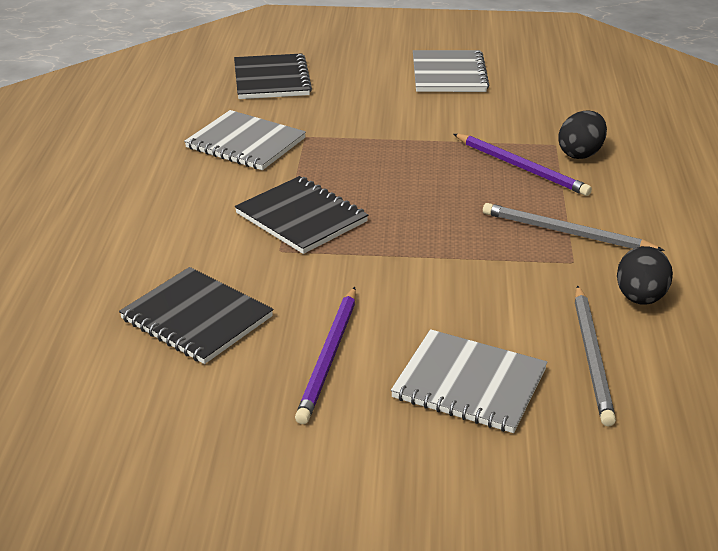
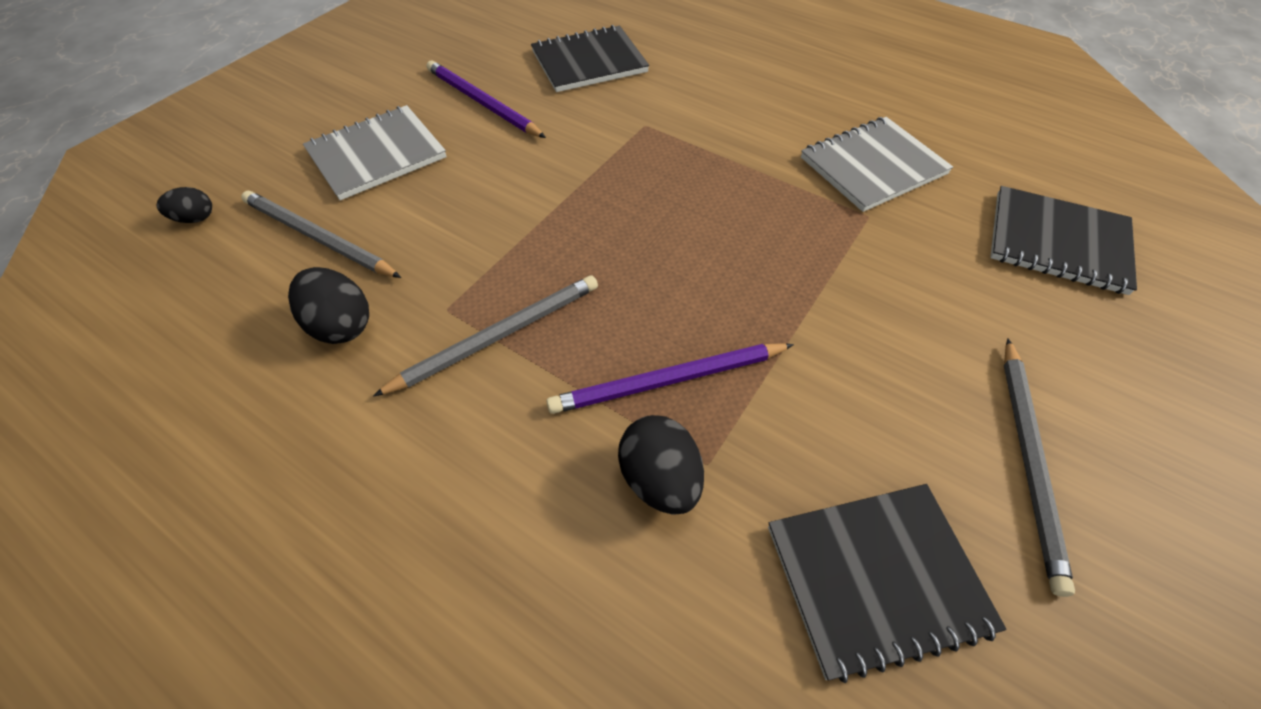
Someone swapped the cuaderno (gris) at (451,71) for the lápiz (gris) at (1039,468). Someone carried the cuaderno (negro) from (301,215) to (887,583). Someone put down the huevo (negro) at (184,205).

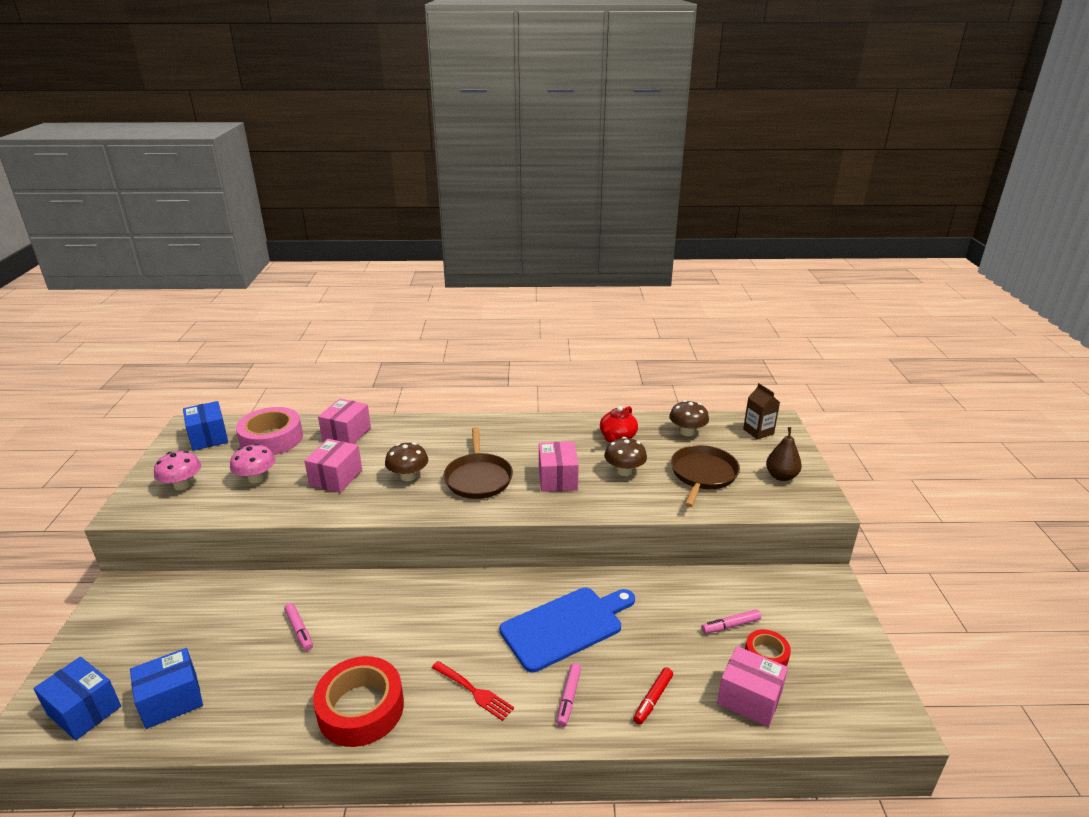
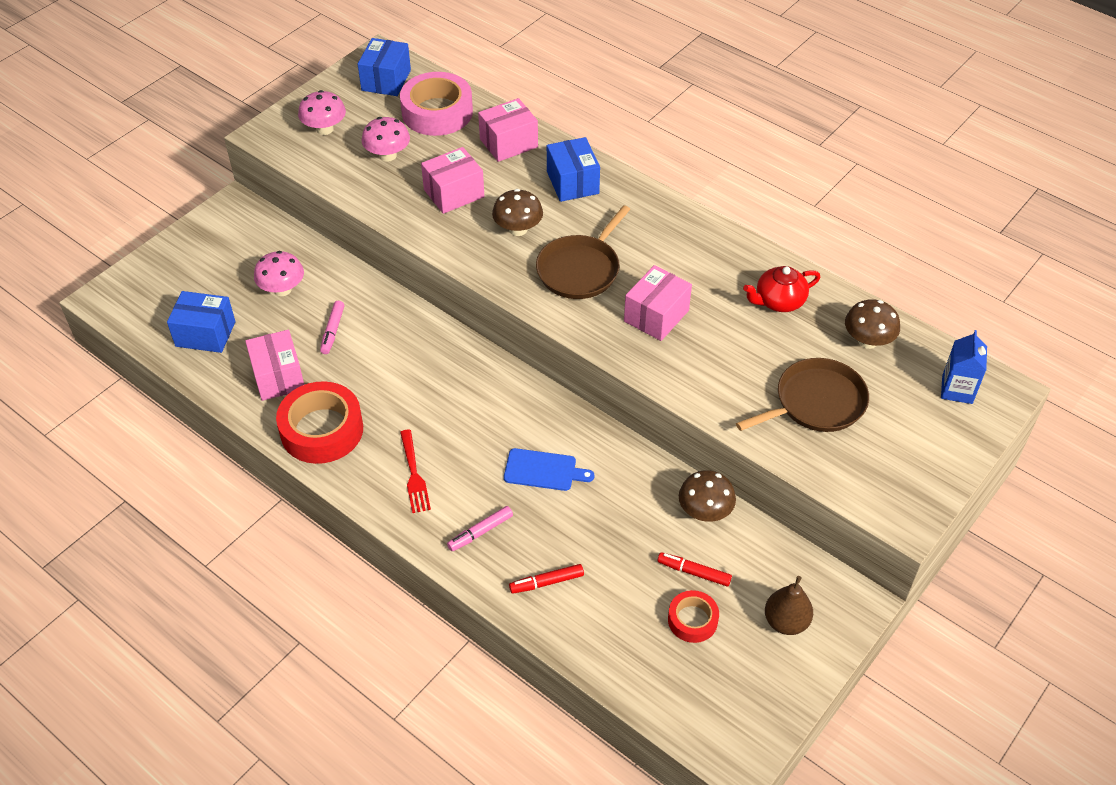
Someone repainted the cartón de leche (marrón) at (761,411), which became the cartón de leche (azul) at (964,367). Someone carried the pera (marrón) from (784,454) to (789,605). Someone carried the seta (marrón) from (625,456) to (707,496). Someone scaled the tabla de cortar (azul) at (567,630) by 0.55. Someone repainted the rotulador (rosa) at (731,621), which became the rotulador (rojo) at (694,569). Someone carried the caja (rosa) from (752,686) to (274,365). Someone carried the caja (azul) from (77,698) to (573,169). Someone put down the seta (rosa) at (279,273).

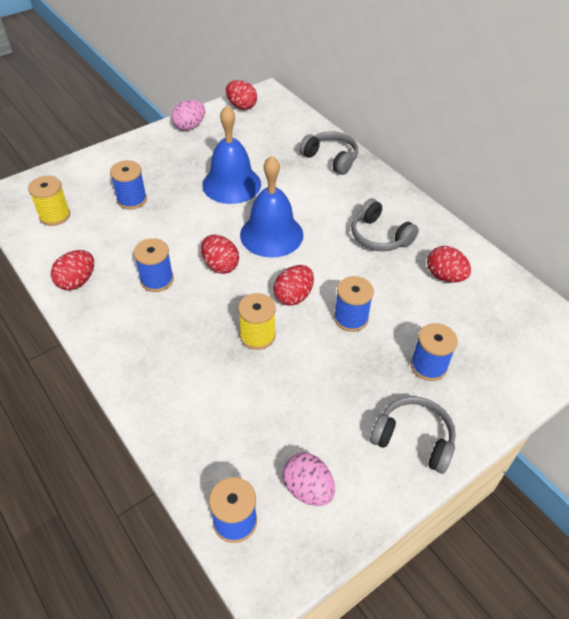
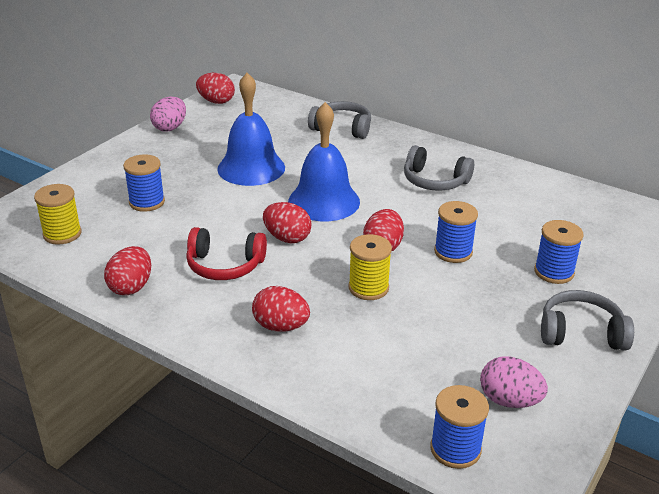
Someone swapped the carrete (azul) at (153,265) for the auriculares (rojo) at (226,253). Someone carried the huevo (rojo) from (449,264) to (281,309).

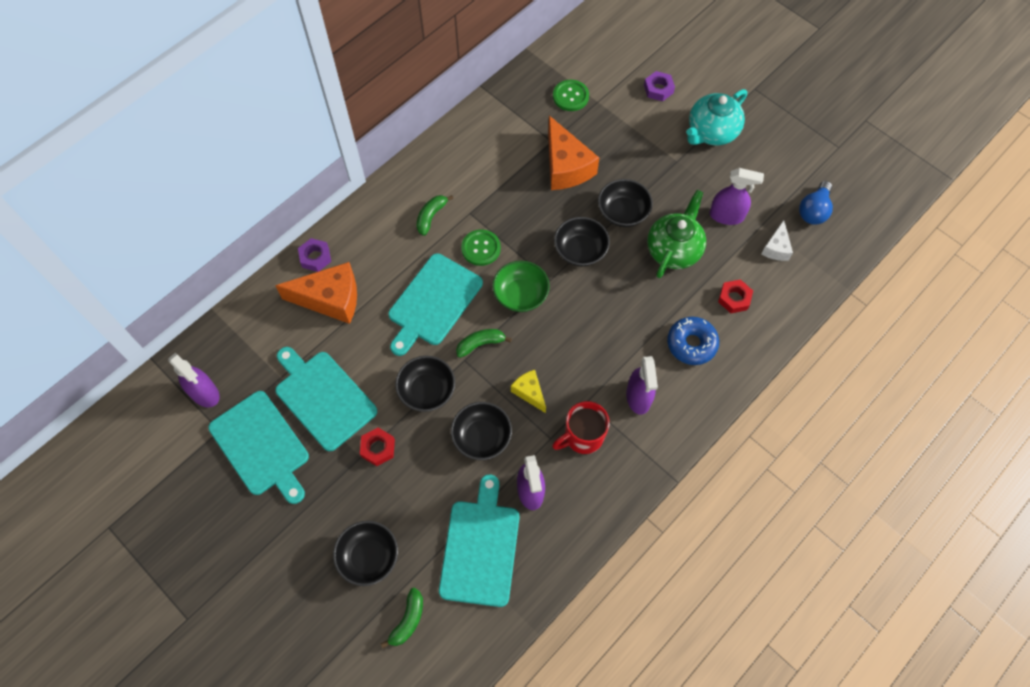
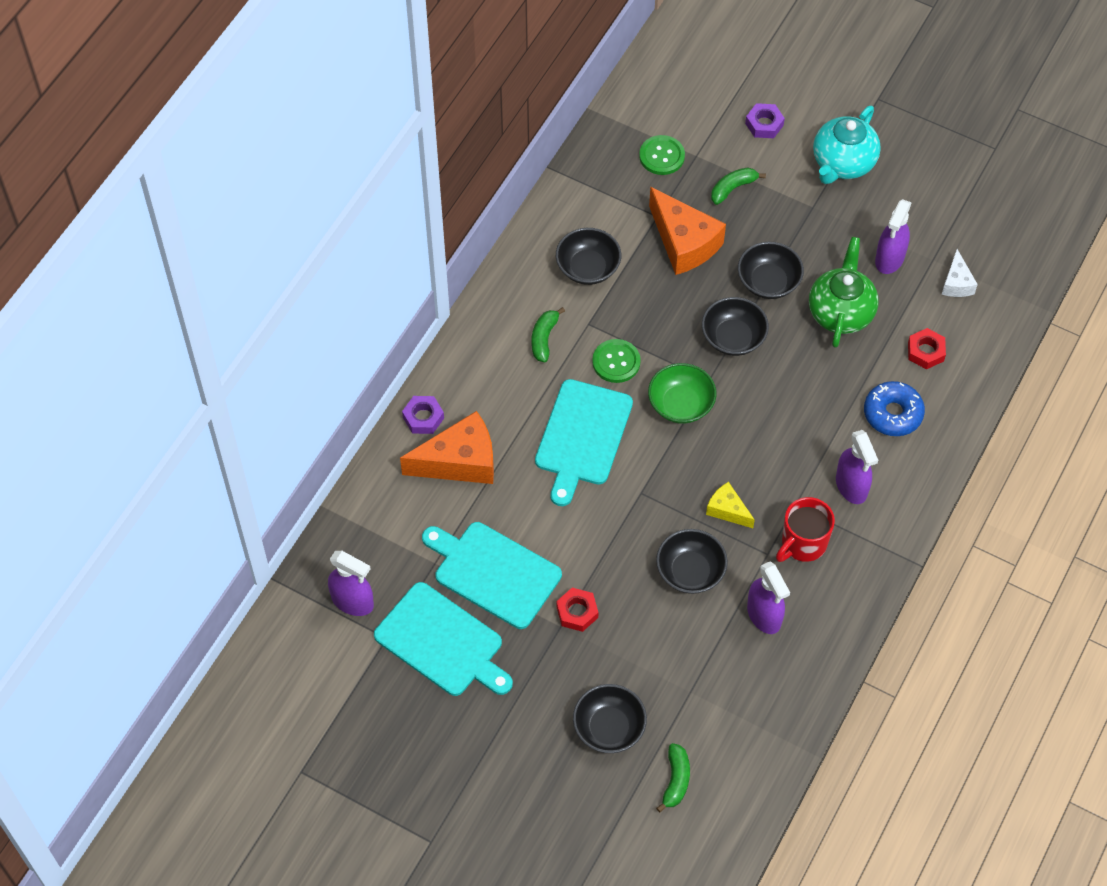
Someone rotated the pulverizador (morado) at (737,196) by 120 degrees clockwise. Someone took away the bombilla (azul) at (816,203). Someone carried the plátano (verde) from (484,343) to (738,186). Someone carried the cuenco (negro) from (425,384) to (588,256). Someone took away the tabla de cortar (turquesa) at (479,541).

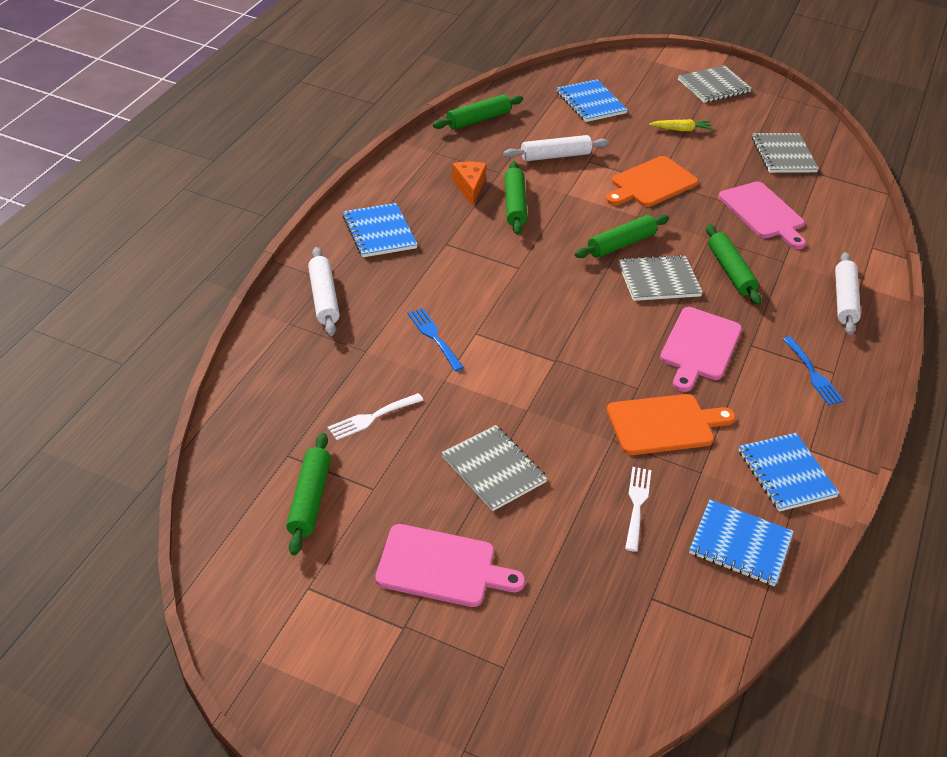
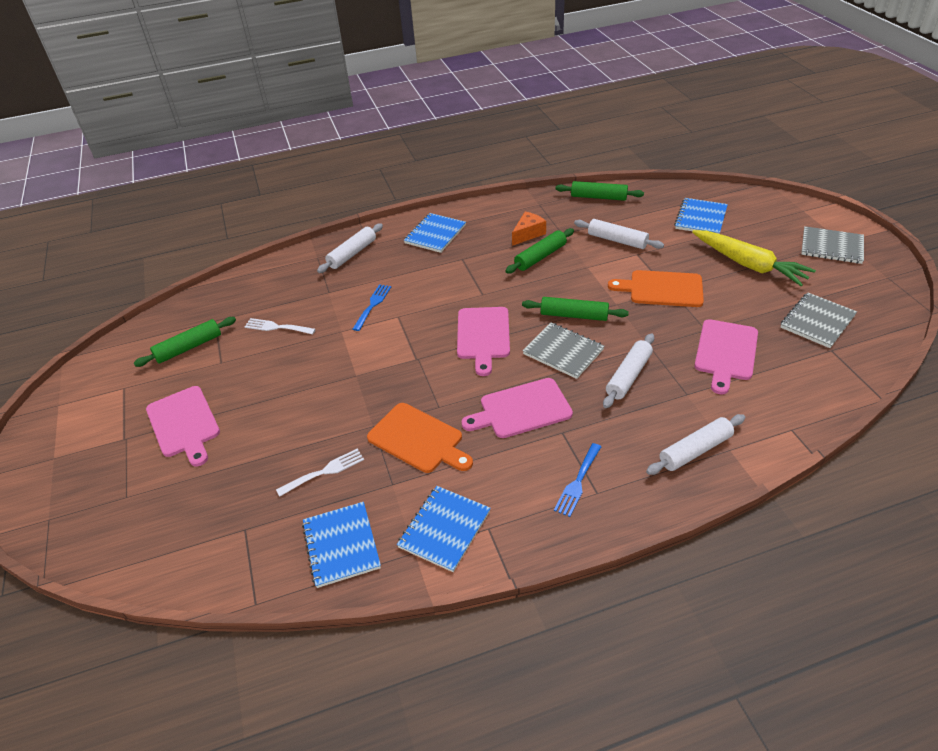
Someone scaled the zanahoria (amarillo) at (681,125) by 2.09. Someone repainted the rodillo (verde) at (734,264), which became the rodillo (blanco) at (628,370). Someone took away the cuaderno (gris) at (495,468). Someone put down the tabla de cortar (rosa) at (483,341).

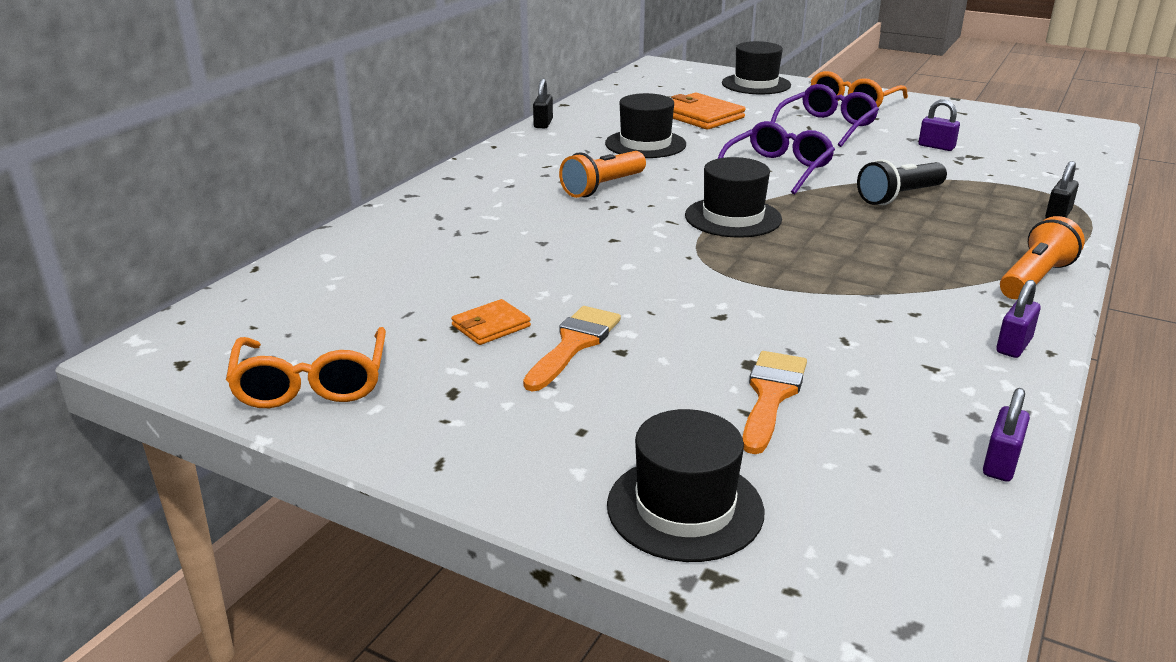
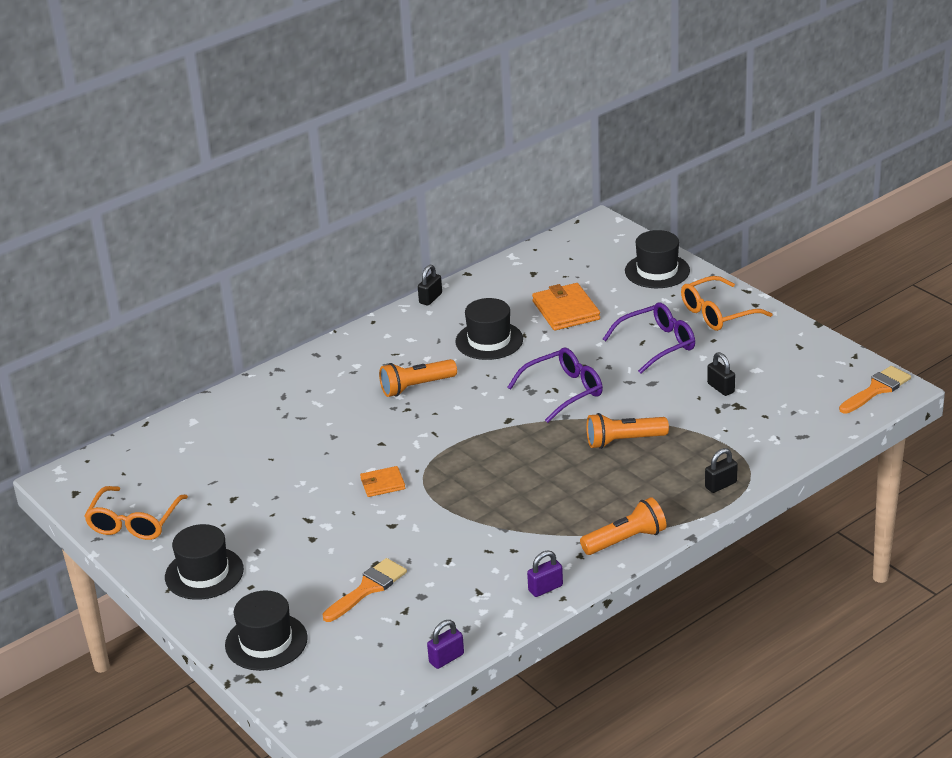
Someone repainted the candado (morado) at (939,125), which became the candado (negro) at (721,374). Someone carried the sombrero (negro) from (733,197) to (204,562). Someone repainted the lámpara de mano (negro) at (902,182), which became the lámpara de mano (naranja) at (627,431). Someone carried the cartera (naranja) from (491,322) to (382,481). Someone carried the pincel (naranja) from (572,348) to (875,390).

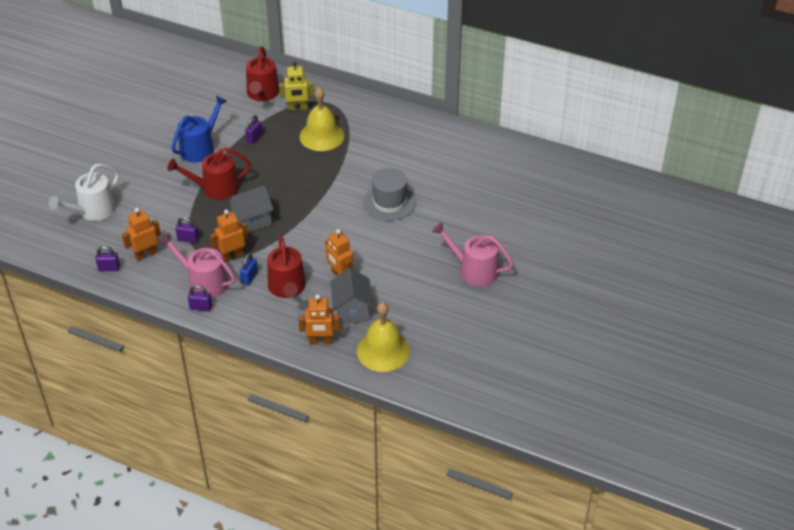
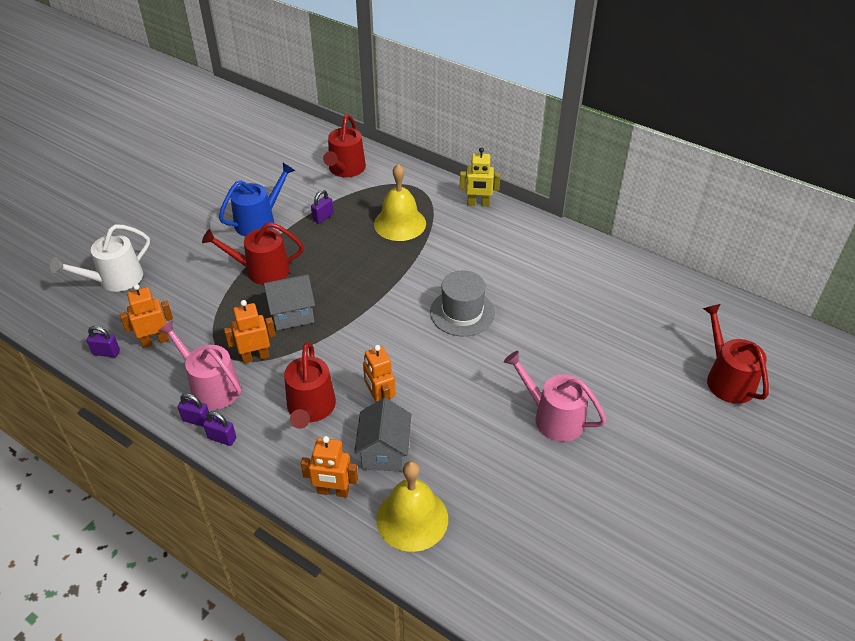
Someone carried the robot (amarillo) from (296,86) to (480,176). Someone carried the candado (morado) from (187,230) to (219,428). Someone took away the candado (azul) at (249,269). Someone put down the regadera (rojo) at (736,354).

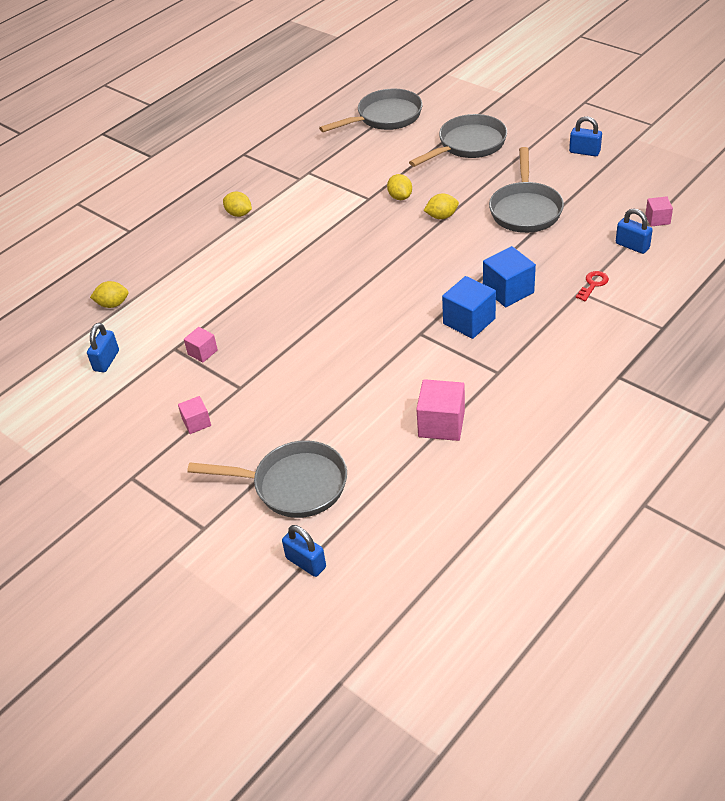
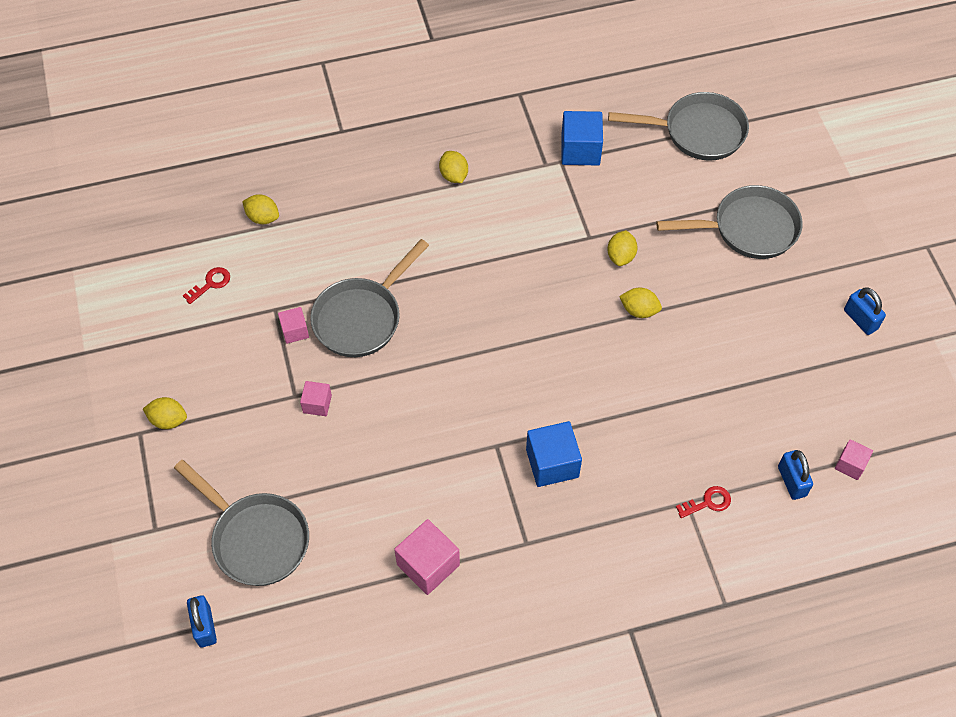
Someone carried the sartén (gris) from (526,190) to (369,298). Someone carried the cubo (azul) from (509,276) to (582,138). Someone swapped the candado (azul) at (103,348) for the llave (rojo) at (206,285). Someone carried the cubo (rosa) from (194,415) to (316,398). Someone put down the limón (amarillo) at (165,413).

